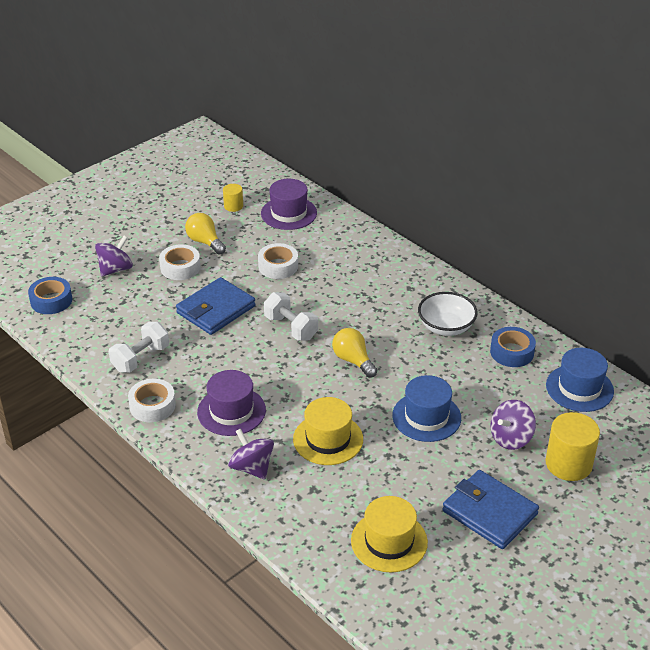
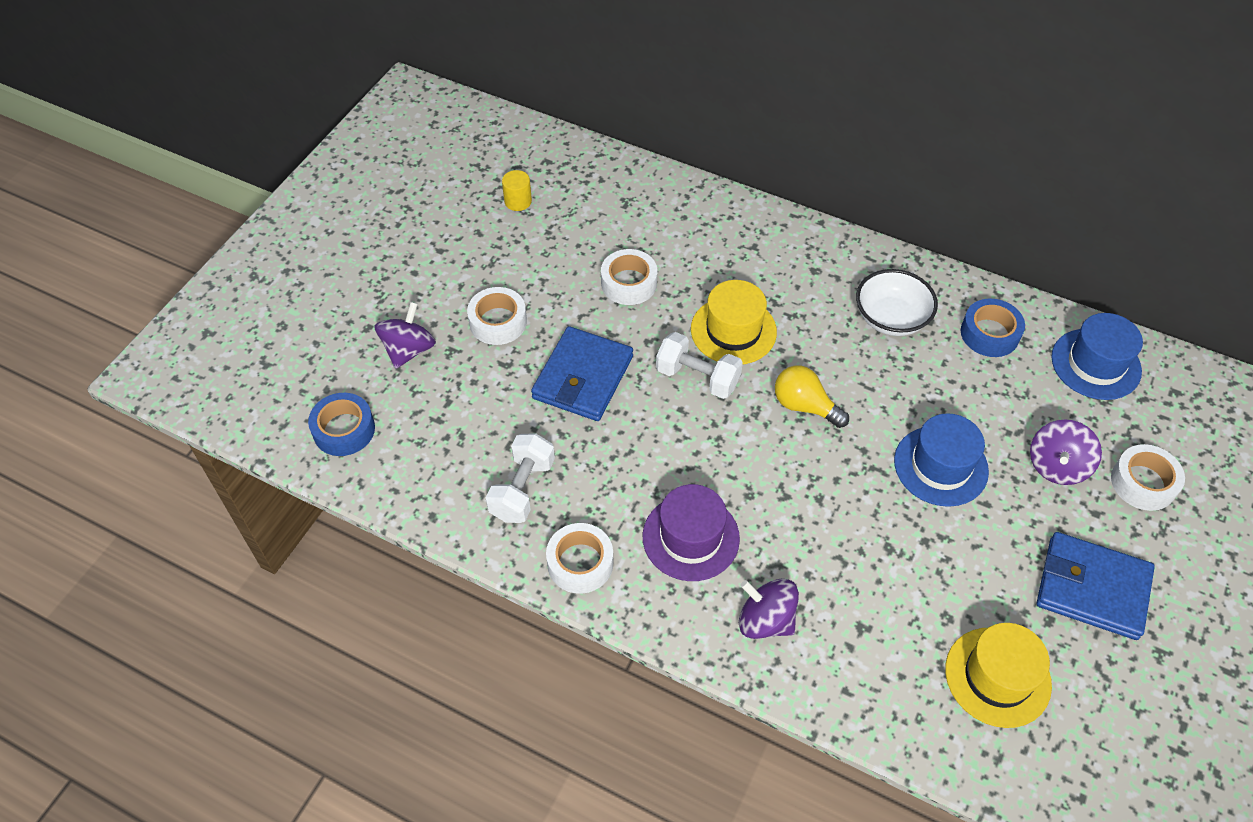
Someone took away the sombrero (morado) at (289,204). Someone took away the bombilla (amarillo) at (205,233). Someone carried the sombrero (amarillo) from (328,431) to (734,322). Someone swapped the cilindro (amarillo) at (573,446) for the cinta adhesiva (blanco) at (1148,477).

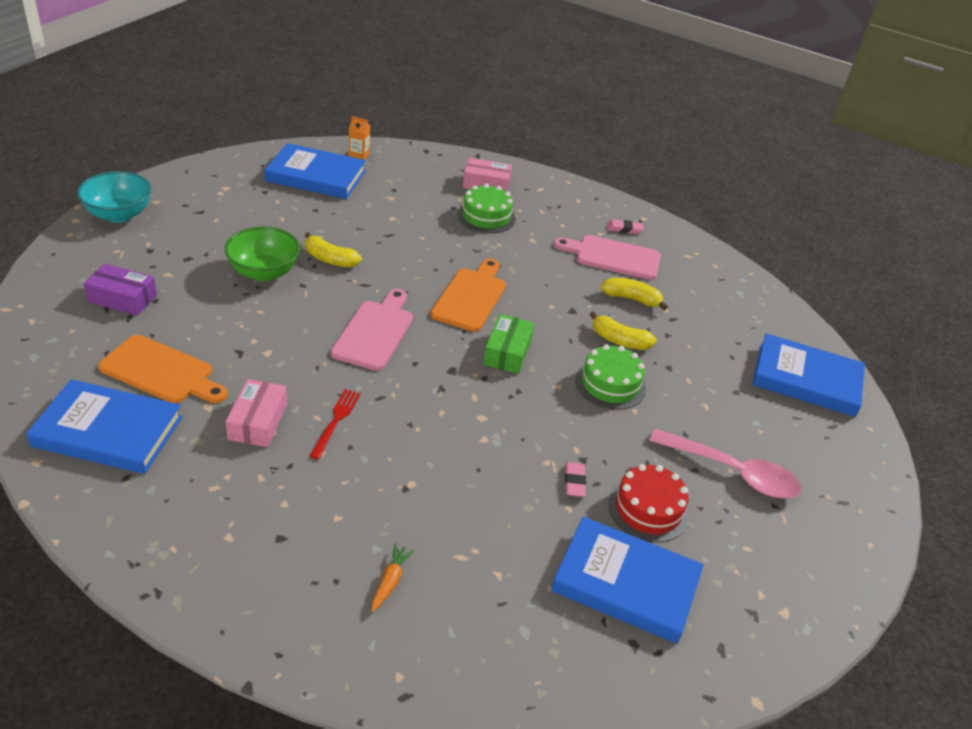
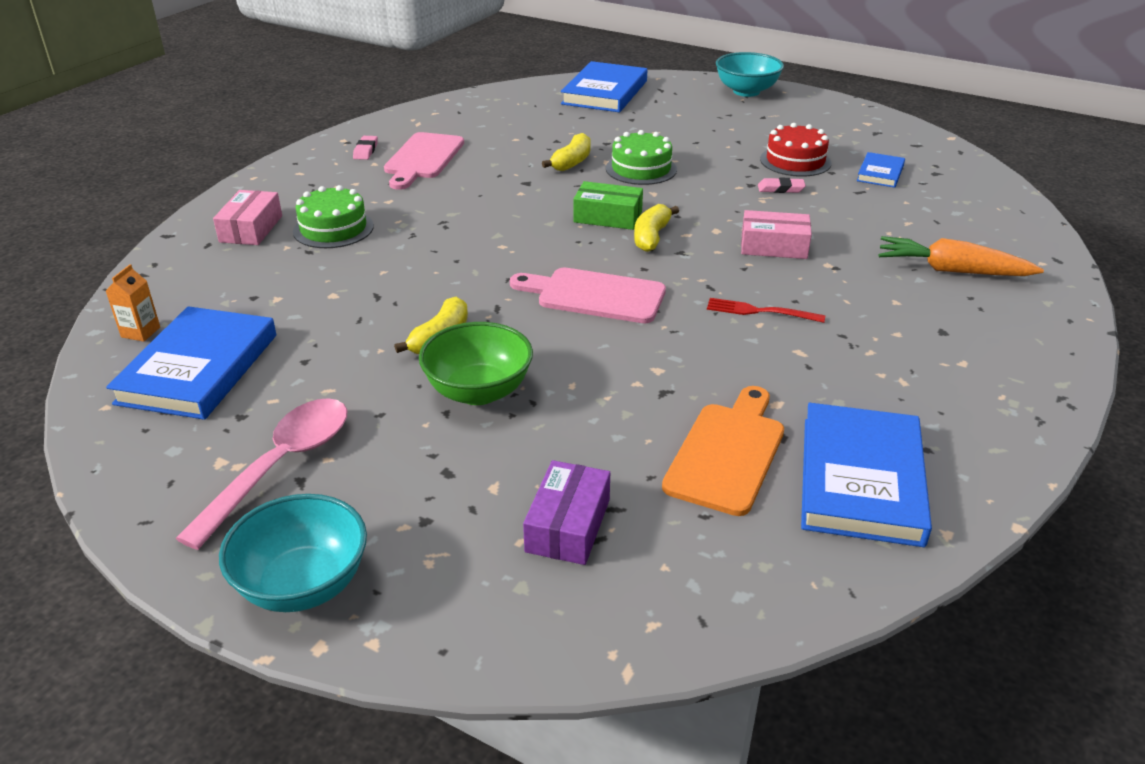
Someone took away the tabla de cortar (naranja) at (468,295). Someone carried the plátano (amarillo) from (634,294) to (656,228). Someone carried the caja (rosa) from (256,413) to (776,234). Someone carried the cuchara (rosa) from (725,463) to (261,474). Someone scaled the libro (azul) at (627,580) by 0.52. Someone scaled the zanahoria (naranja) at (393,577) by 2.00. Someone put down the cuenco (turquesa) at (750,74).

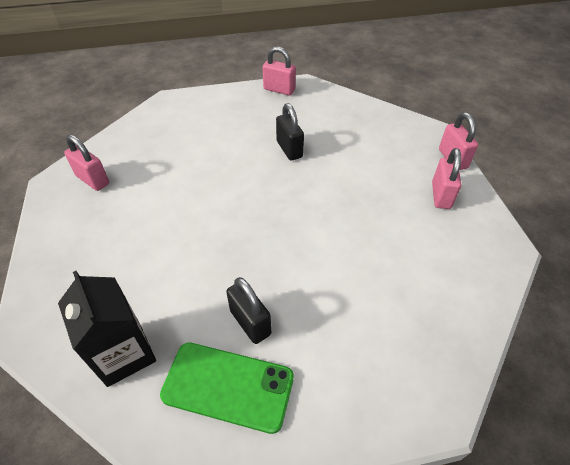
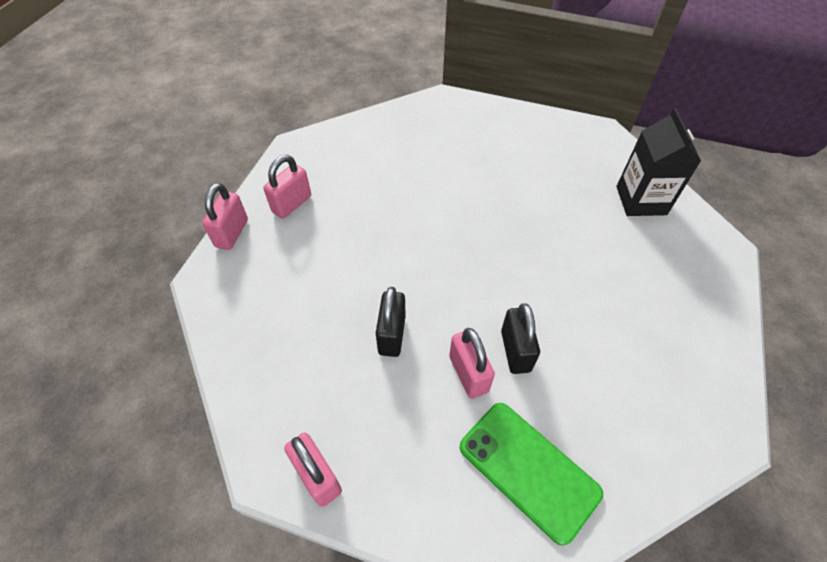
Someone carried the candado (rosa) from (86,162) to (472,363). Someone carried the candado (negro) from (248,310) to (520,338). Someone carried the móvil (verde) from (227,388) to (531,474).

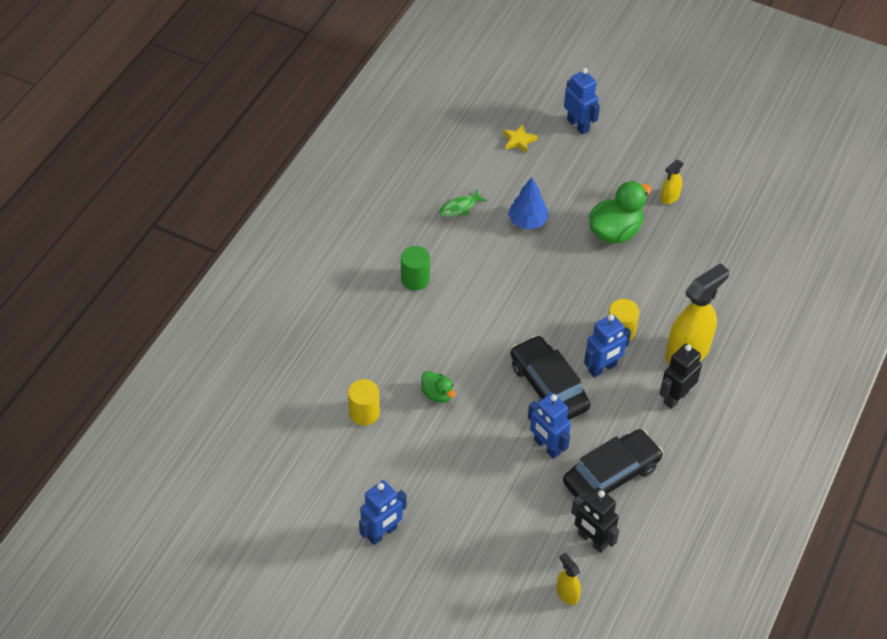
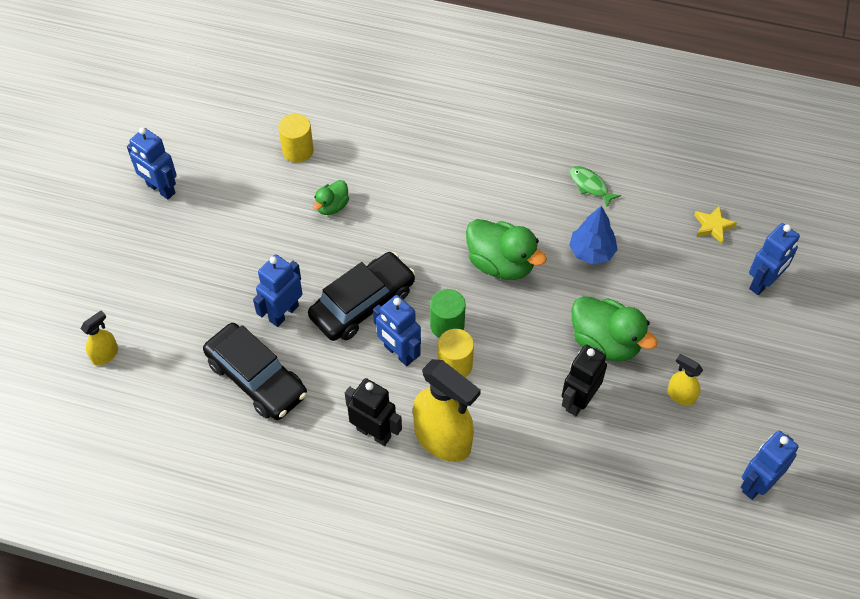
Someone carried the cilindro (verde) from (415,268) to (448,313). Someone carried the robot (negro) from (595,520) to (584,380). Someone put down the pato (verde) at (506,249). Someone put down the robot (azul) at (769,465).

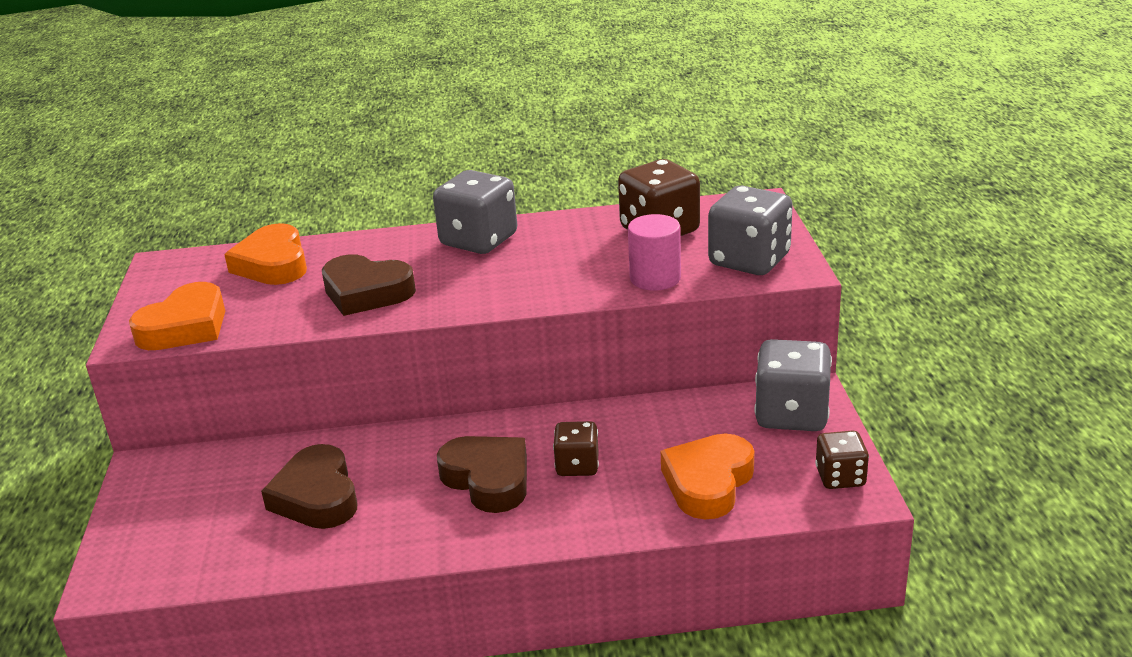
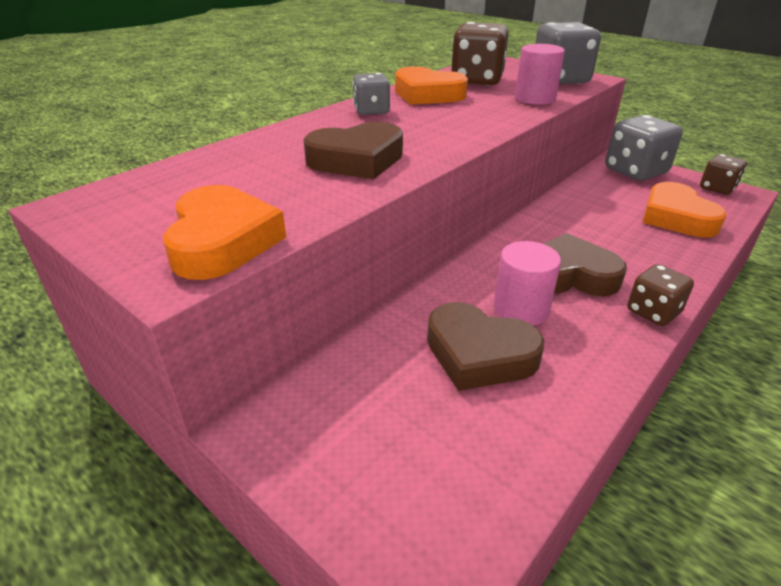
Someone scaled the dado (gris) at (475,212) by 0.58. Someone carried the corazón (naranja) from (265,254) to (431,86). Someone carried the dado (marrón) from (576,448) to (660,295). Someone put down the cilindro (rosa) at (527,283).

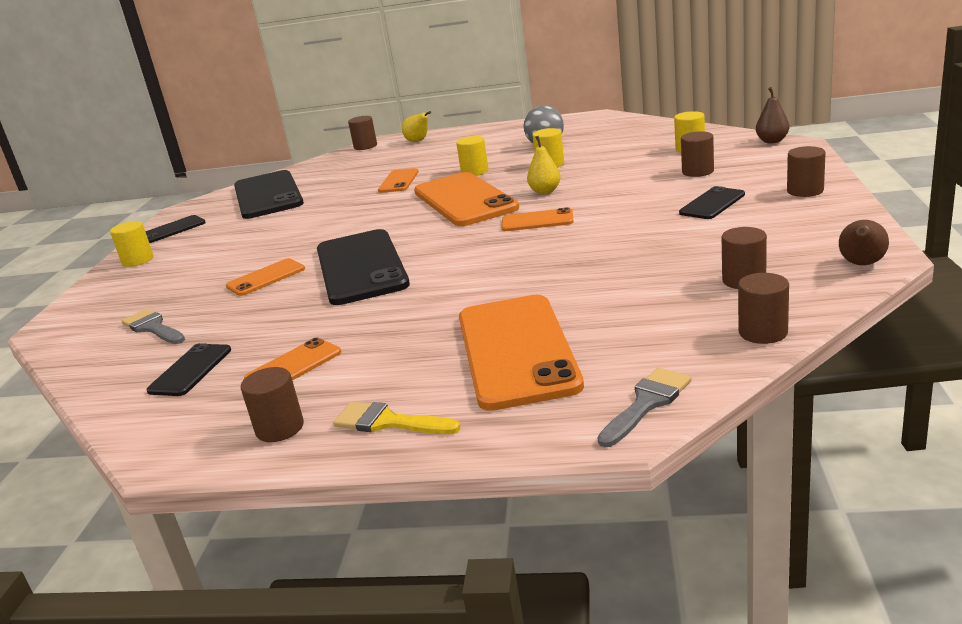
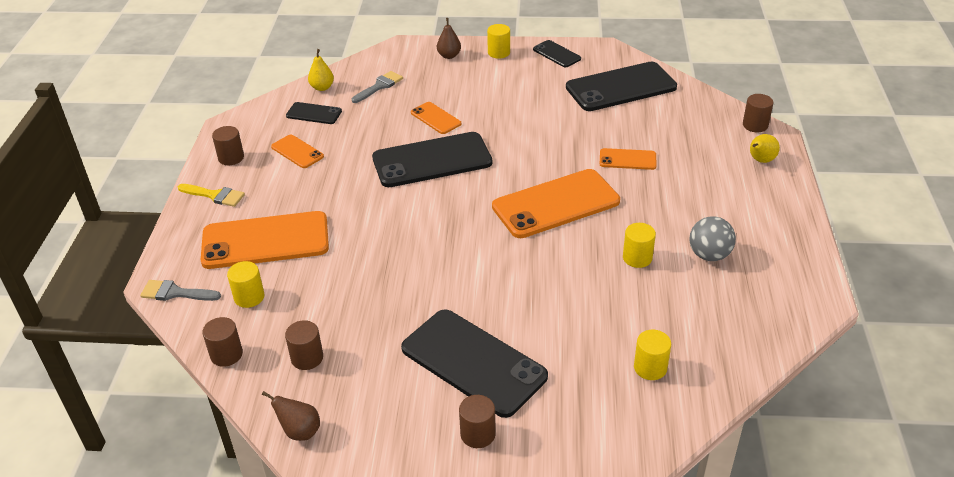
Someone carried the pera (marrón) from (772,115) to (449,38). Someone took away the cilindro (marrón) at (697,154). Someone carried the cilindro (amarillo) from (472,156) to (246,284). Someone carried the pera (amarillo) from (544,165) to (321,70). Someone scaled the móvil (negro) at (712,202) by 2.04. Someone took away the móvil (naranja) at (537,219). Someone rotated the pincel (gris) at (644,407) by 150 degrees clockwise. Someone rotated the pincel (amarillo) at (397,418) by 90 degrees clockwise.

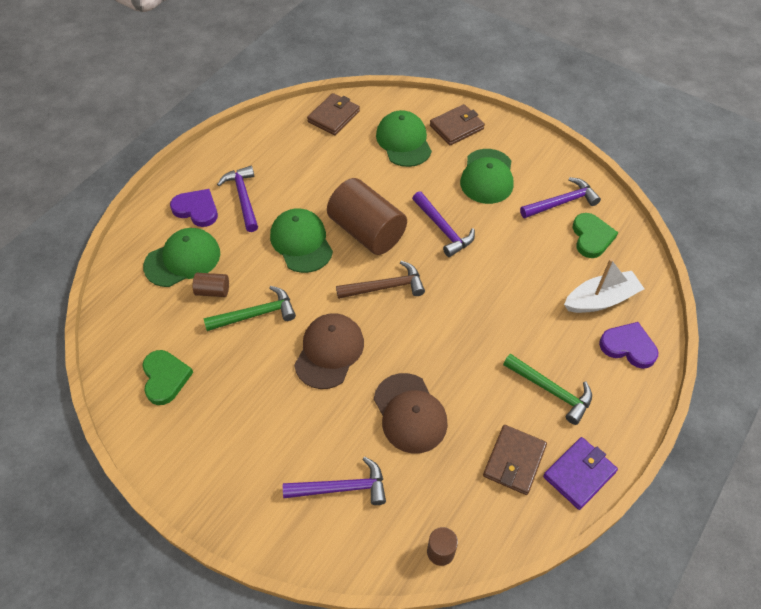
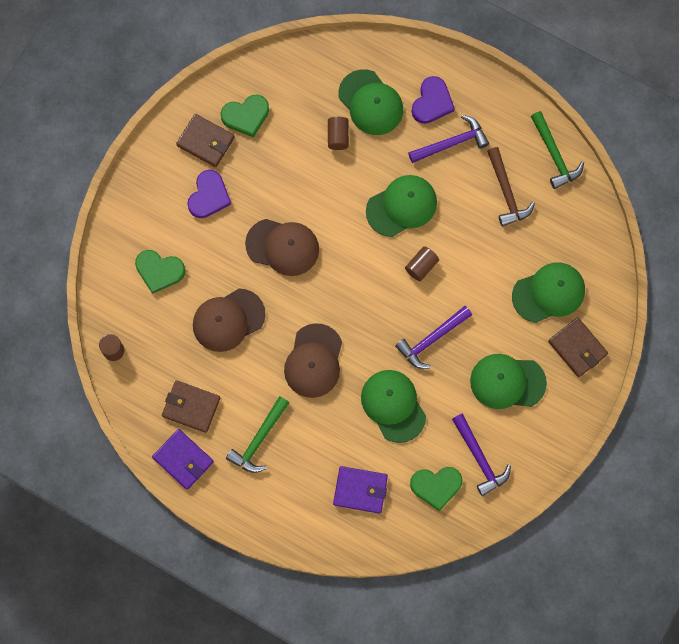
Someone carried the cartera (marrón) from (333,114) to (205,140). Someone scaled the cilindro (marrón) at (367,216) by 0.45. Someone swapped the barco (blanco) at (604,286) for the cartera (morado) at (360,490). Someone carried the martillo (marrón) from (380,280) to (511,187). Someone carried the martillo (verde) from (250,308) to (557,150). Someone carried the corazón (morado) from (628,345) to (209,194). Someone swapped the martillo (morado) at (334,481) for the corazón (verde) at (160,272). Someone put down the gorra (marrón) at (313,360). Someone put down the gorra (verde) at (393,406).

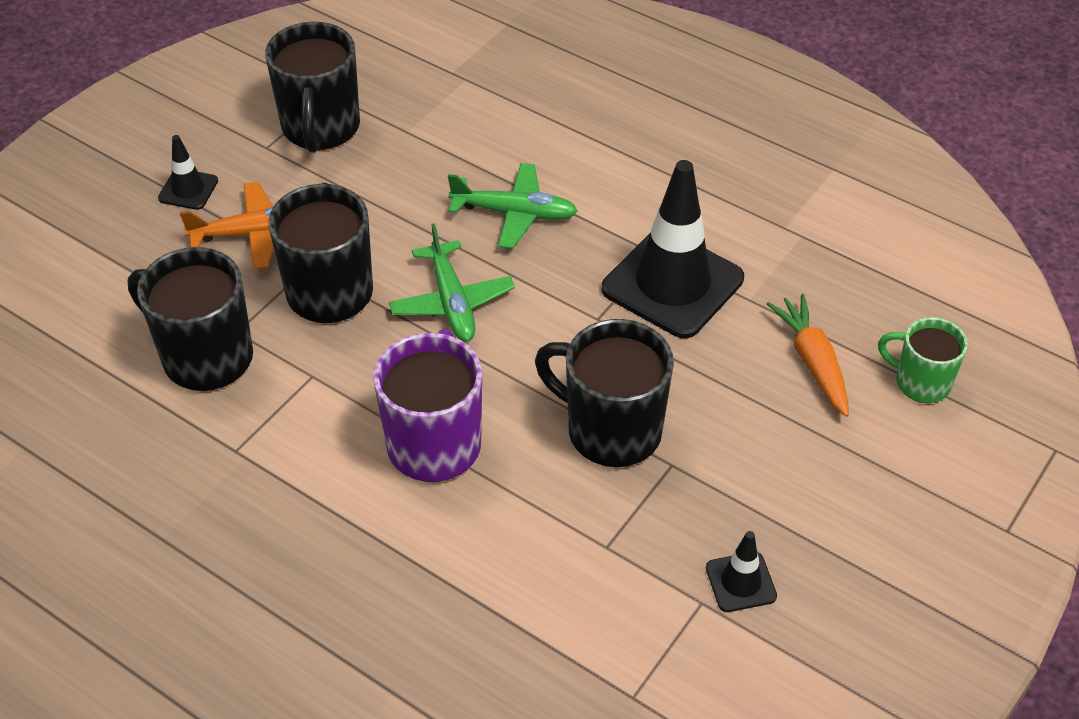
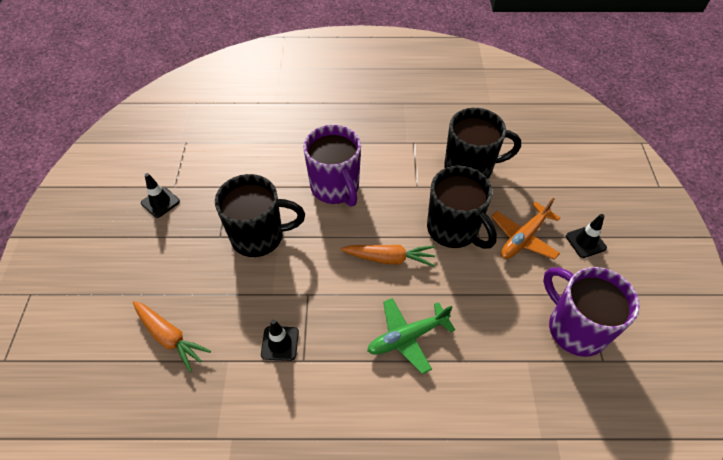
Someone repainted the taza (negro) at (312,87), which became the taza (morado) at (591,312). Someone scaled the cono de tráfico (negro) at (673,249) by 0.46. Someone swapped the avión (verde) at (452,282) for the zanahoria (naranja) at (388,256). Someone took away the taza (verde) at (923,360).

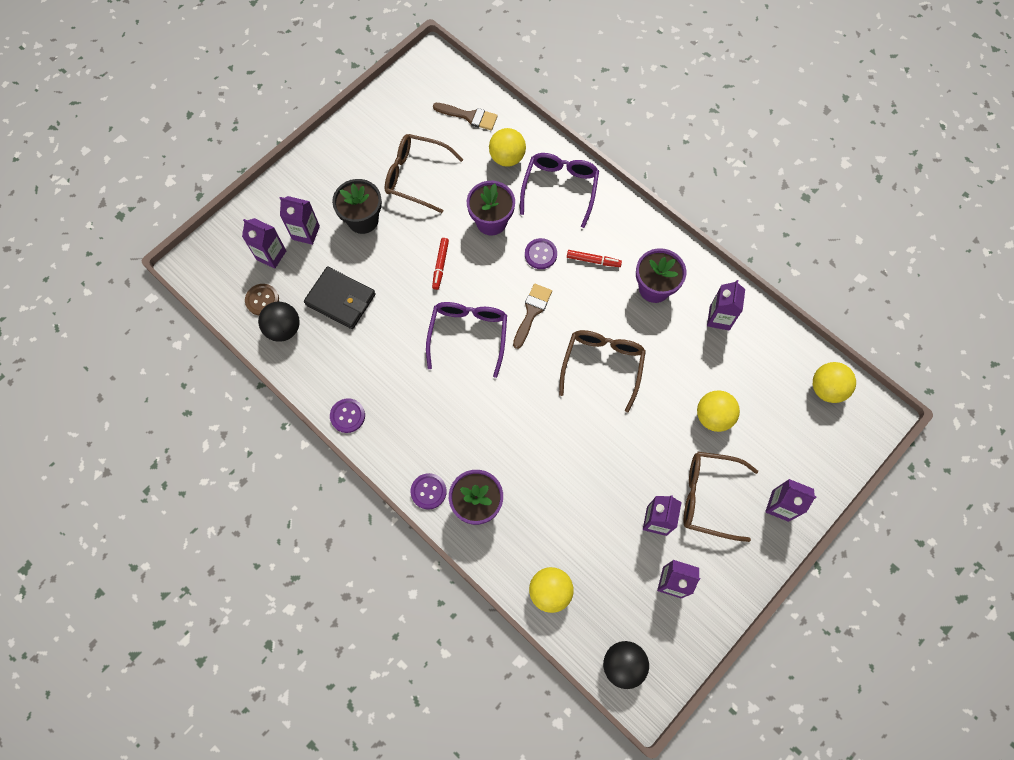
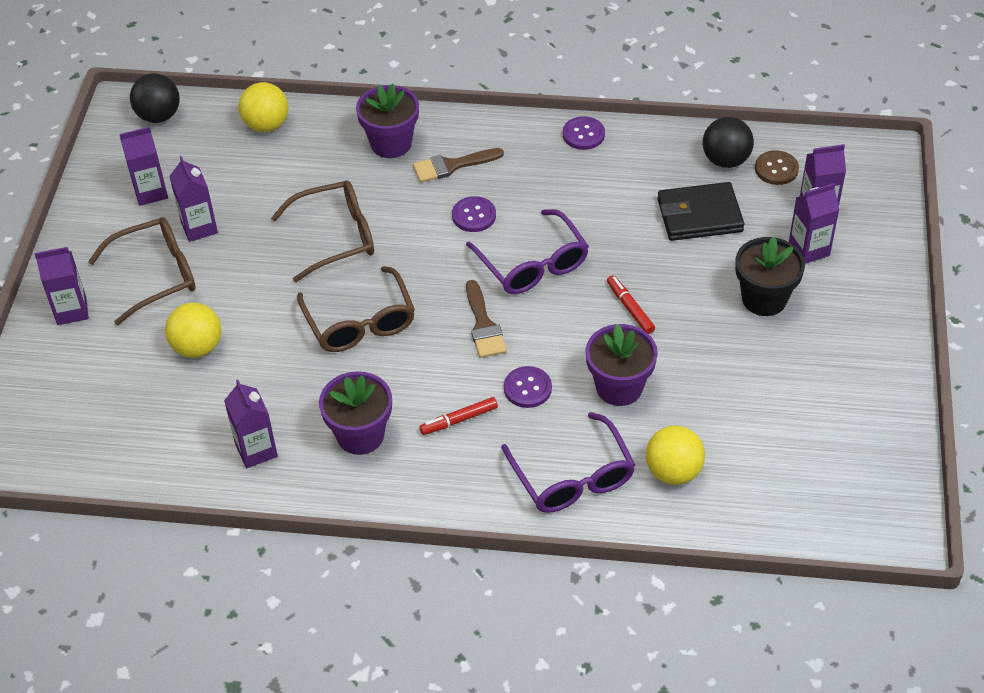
Someone carried the pincel (marrón) from (465,117) to (458,165). Someone carried the gafas (marrón) from (424,173) to (322,231). Someone took away the pelota (amarillo) at (834,382). Someone carried the botón (morado) from (429,491) to (474,214).

